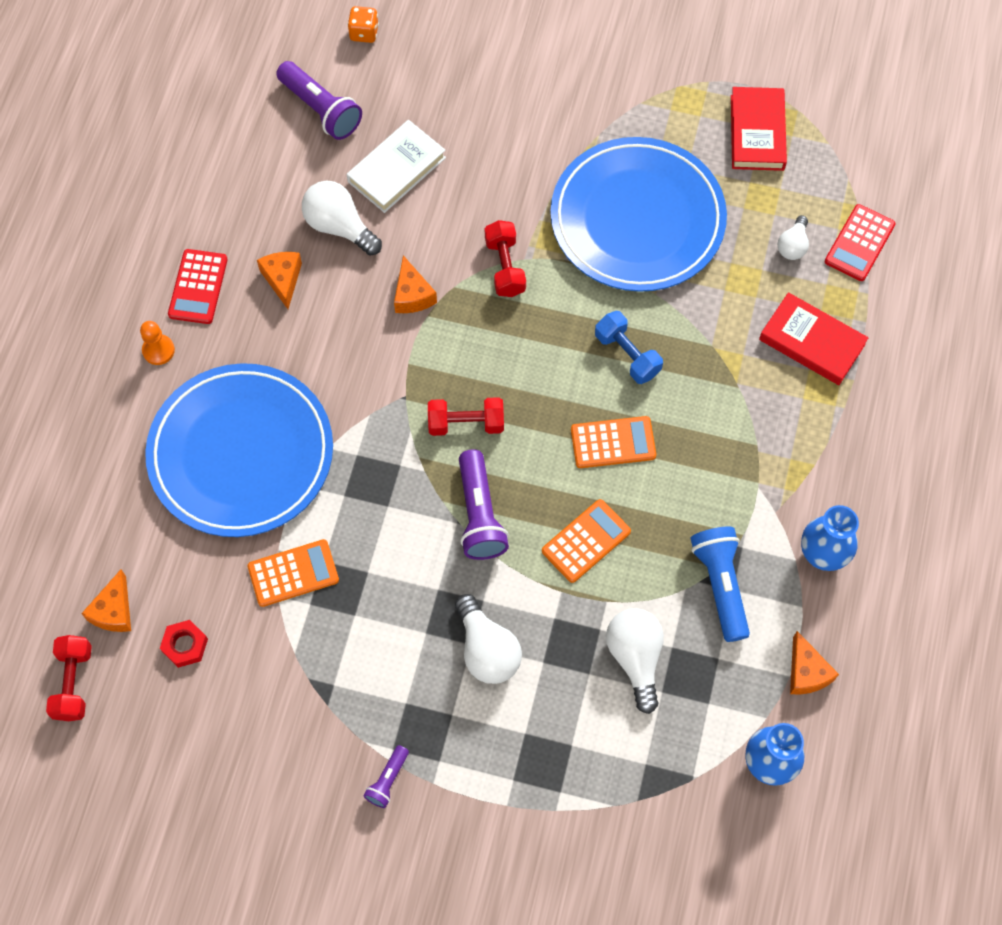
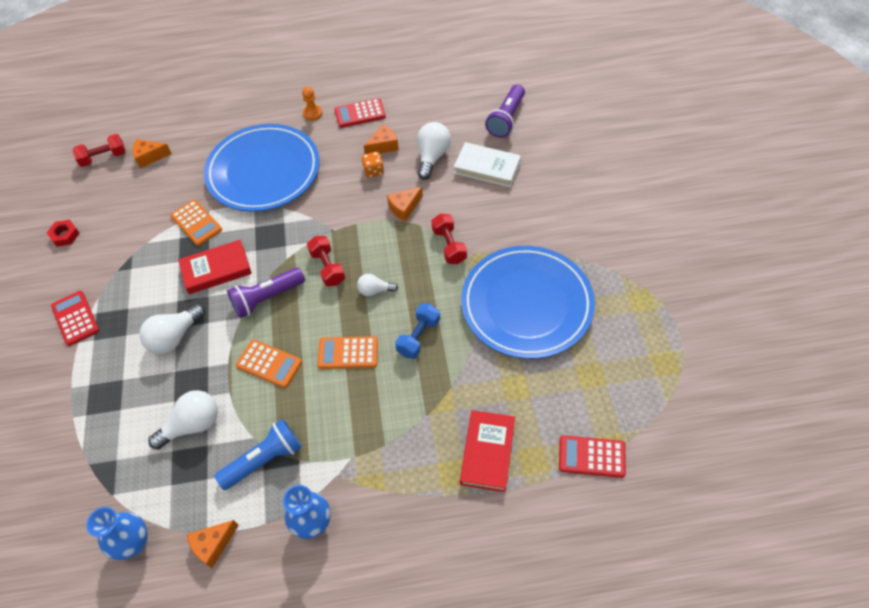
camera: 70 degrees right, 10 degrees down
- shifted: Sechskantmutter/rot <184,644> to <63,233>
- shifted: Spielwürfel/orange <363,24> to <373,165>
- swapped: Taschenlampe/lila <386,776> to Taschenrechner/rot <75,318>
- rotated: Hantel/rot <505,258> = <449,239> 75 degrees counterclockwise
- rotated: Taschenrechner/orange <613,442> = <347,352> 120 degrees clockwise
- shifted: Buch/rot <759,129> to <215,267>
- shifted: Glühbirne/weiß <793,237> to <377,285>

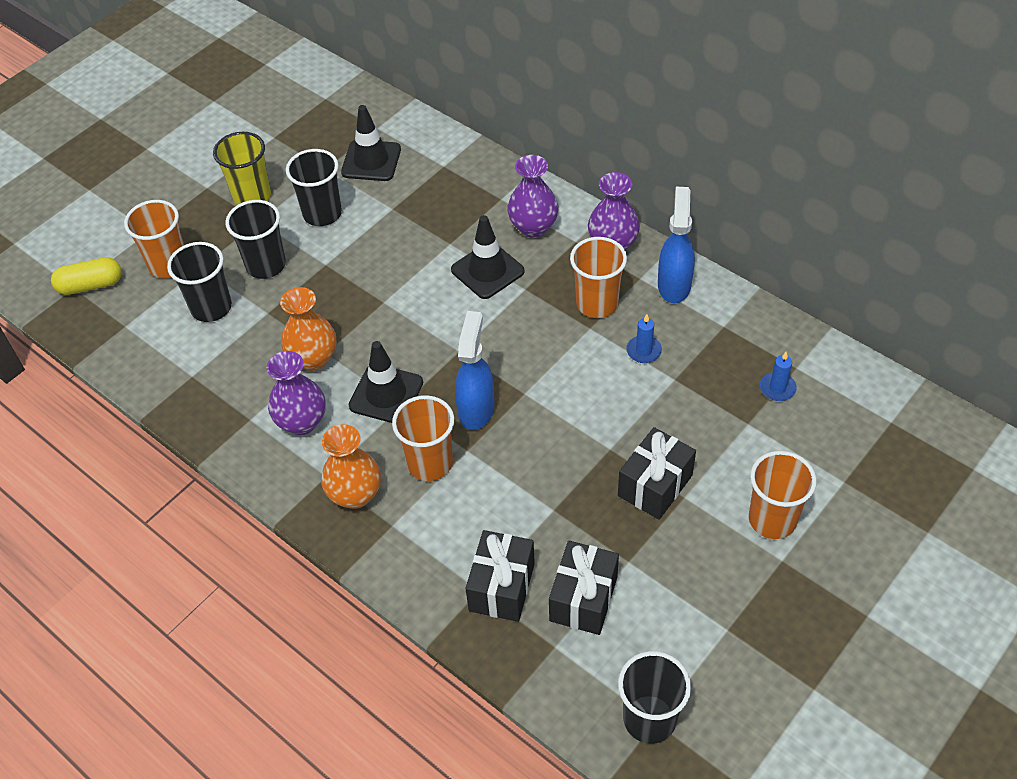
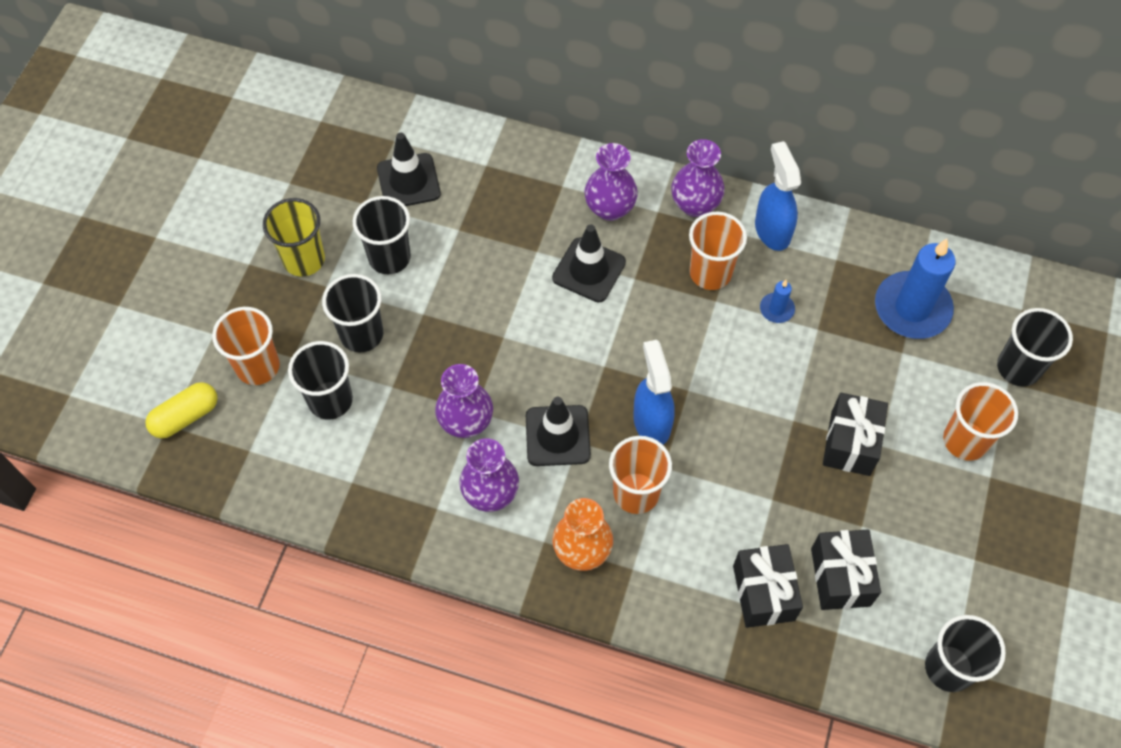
camera: 25 degrees left, 10 degrees up
- repainted: Vase/orange <308,329> to Vase/lila <464,401>
- scaled: Kerze/blau <778,376> = <915,289> x2.22
- new: Becher/schwarz <1035,347>

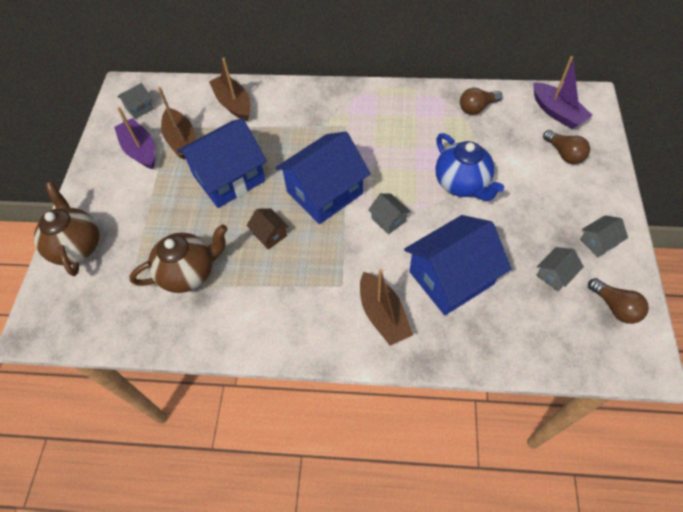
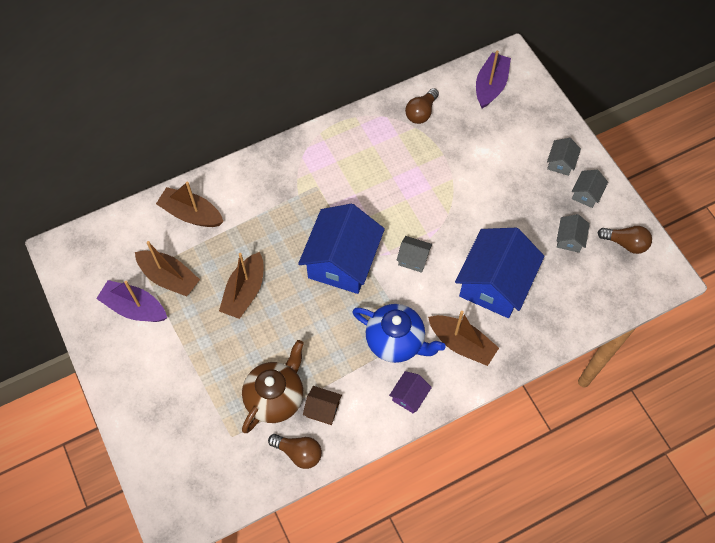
camera: 35 degrees left, 5 degrees up
- gone: Teekanne/braun <66,229>
- shifted: Haus/grau <136,101> to <564,157>
- swapped: Haus/blau <222,163> to Boot/braun <241,285>
- shifted: Haus/braun <267,229> to <322,405>
- shifted: Teekanne/blau <469,167> to <399,333>
- rotated: Boot/lila <563,92> = <493,79> 90 degrees counterclockwise
- shifted: Glühbirne/braun <566,147> to <295,451>
- new: Haus/lila <410,392>

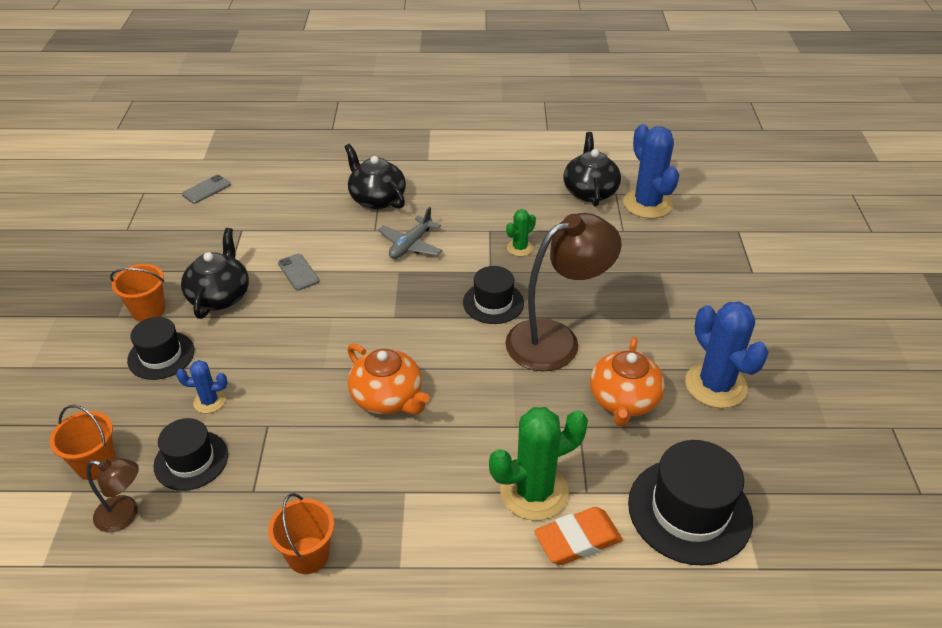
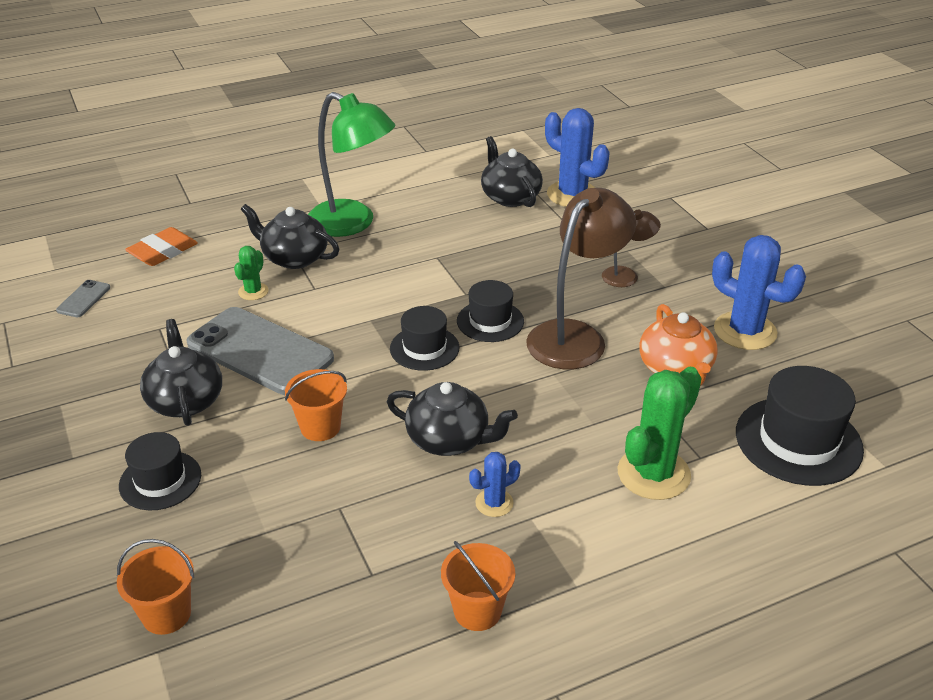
camera: 25 degrees left, 5 degrees down
- shifted: Lampe/braun <112,495> to <631,248>
- shifted: Eimer/orange <137,293> to <316,405>
- shifted: Hut/schwarz <190,454> to <425,338>
- shifted: Kaktus/blau <201,386> to <495,484>
- scaled: Handy/grau <298,272> = <260,351> x2.39
- repainted: Teekanne/orange <388,379> to Teekanne/schwarz <452,419>
- gone: Flugzeug/grau <410,233>
- shifted: Kaktus/grün <521,232> to <251,273>
- shifted: Radiergummi/orange <578,536> to <161,246>
- new: Lampe/grün <351,164>

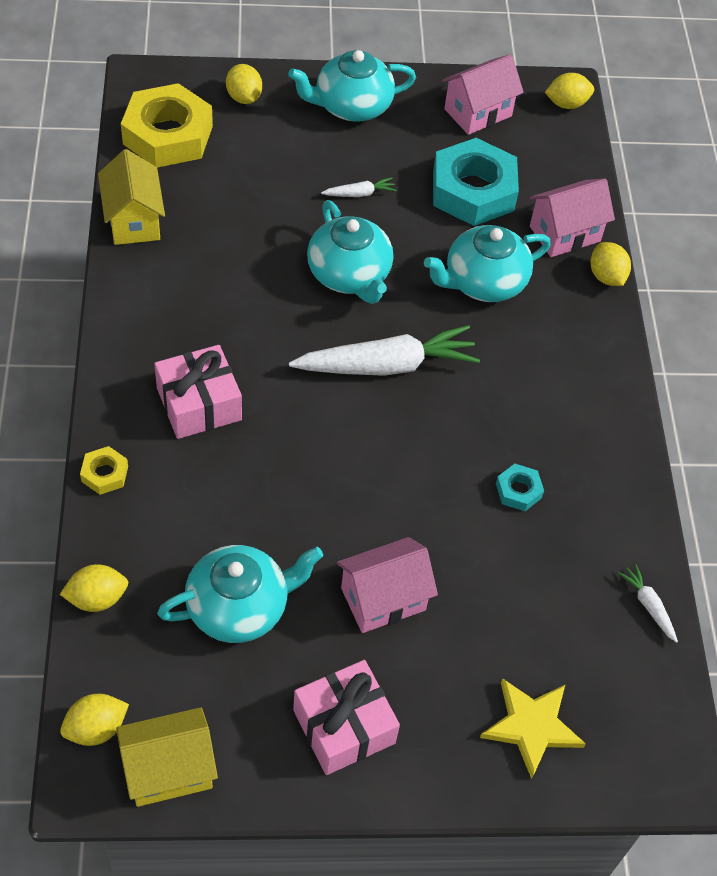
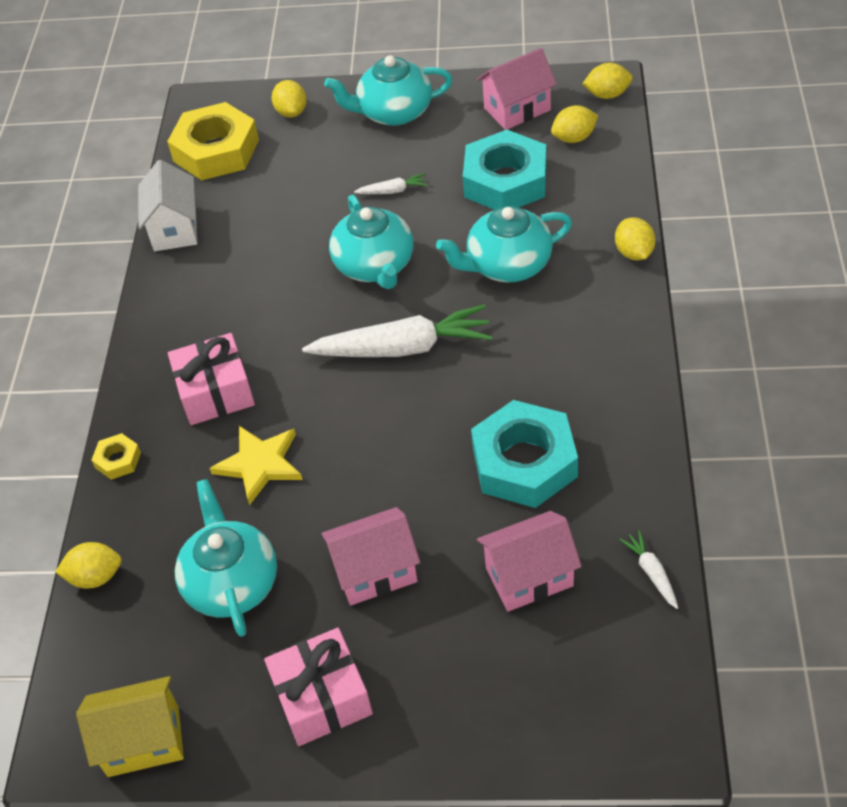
camera: 15 degrees right, 5 degrees down
- shifted: Zitrone/gelb <94,720> to <574,124>
- repainted: Haus/gelb <131,197> to Haus/weiß <167,205>
- rotated: Teekanne/türkis <240,594> = <226,558> 90 degrees counterclockwise
- shifted: Stern/gelb <533,728> to <256,465>
- scaled: Sechskantmutter/türkis <520,487> = <524,454> x2.26
- shifted: Haus/rosa <572,218> to <529,561>

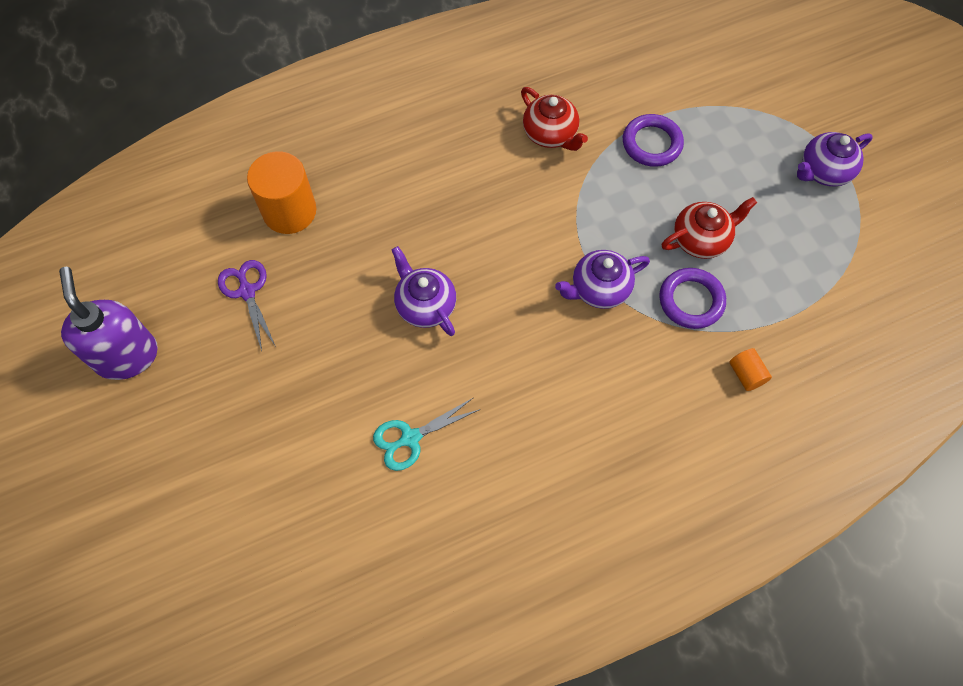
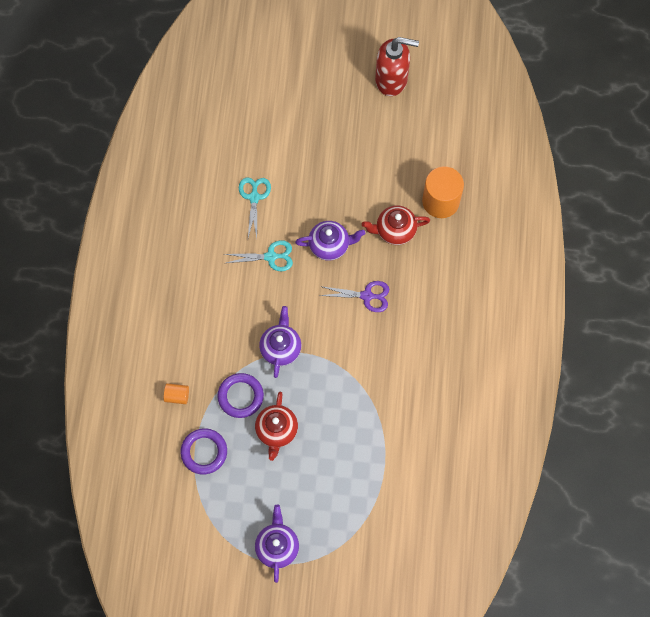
camera: 120 degrees right, 5 degrees up
- repainted: Seifenspender/lila <108,323> to Seifenspender/rot <397,66>
- shifted: Schere/lila <247,305> to <354,296>
- shifted: Teekanne/rot <554,119> to <396,225>
- shifted: Ring/lila <653,140> to <204,451>
- new: Schere/türkis <259,255>

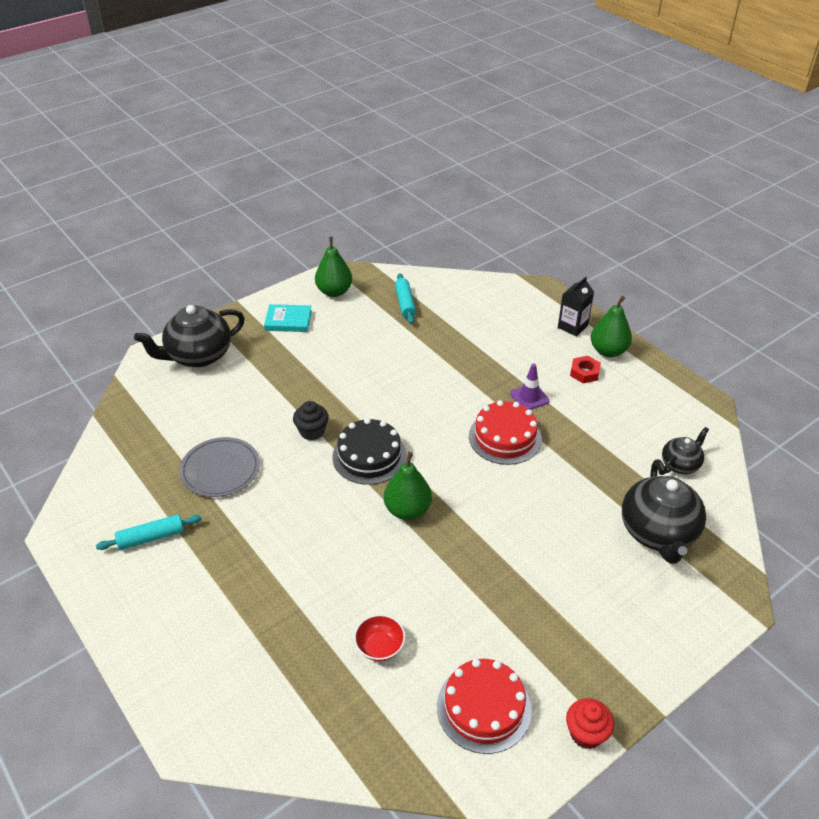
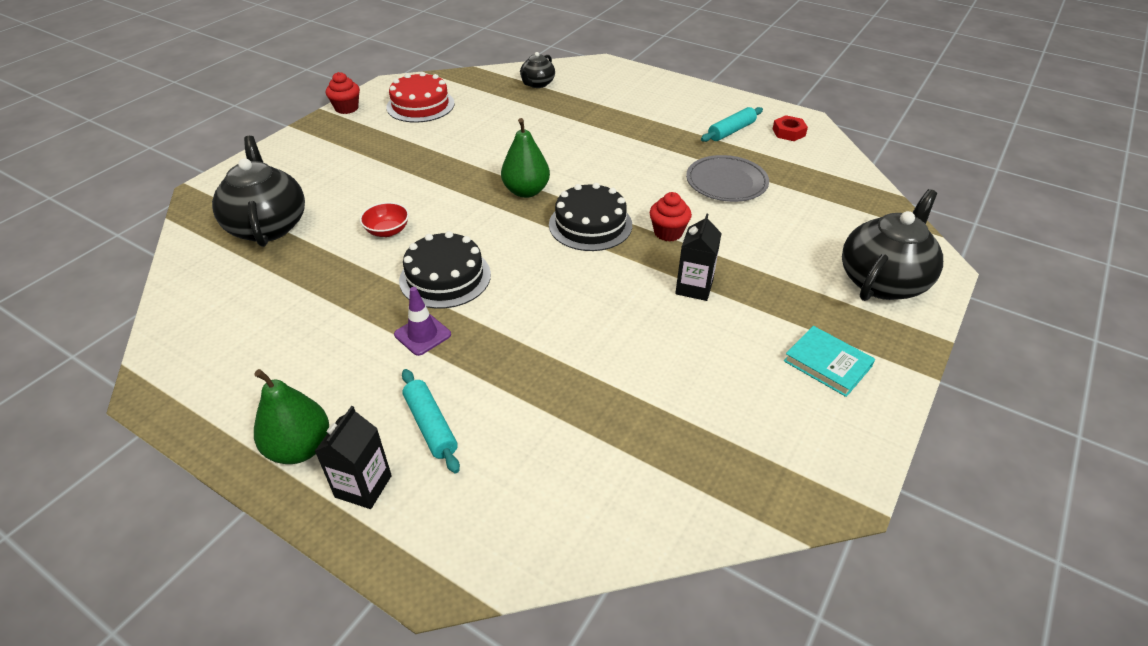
camera: 160 degrees right, 0 degrees up
- rotated: Buch/türkis <288,318> = <829,361> 60 degrees clockwise
- repainted: Muffin/schwarz <311,420> to Muffin/rot <671,217>
- gone: Birne/grün <333,267>
- shifted: Schüssel/rot <379,637> to <384,219>
- shifted: Nudelholz/türkis <405,298> to <431,421>
- repainted: Kuchen/rot <505,432> to Kuchen/schwarz <445,270>
- shifted: Sechskantmutter/rot <585,369> to <790,128>
- shifted: Teekanne/schwarz <685,450> to <537,70>
- new: Getränkekarton/schwarz <698,257>

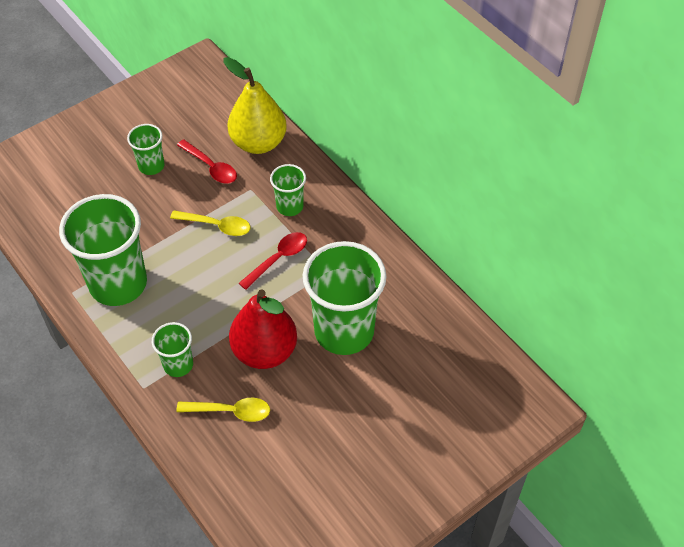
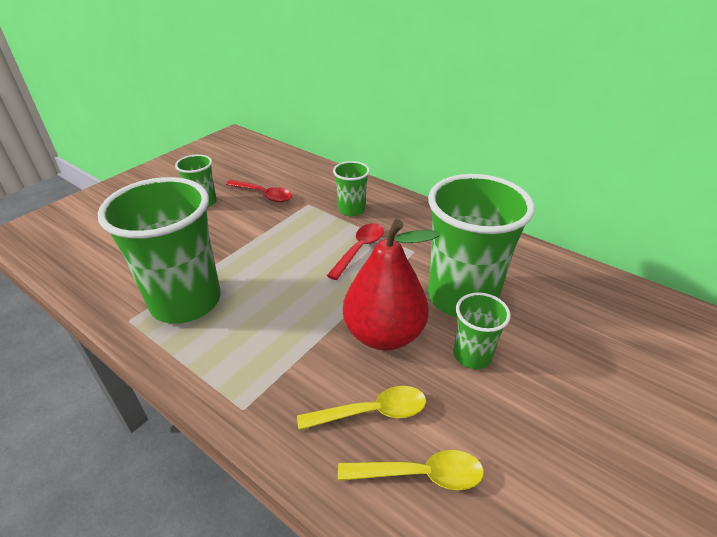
camera: 15 degrees left, 15 degrees down
- shifted: Becher/grün <172,349> to <482,330>
- shifted: Löffel/gelb <210,223> to <411,470>
- gone: Birne/gelb <255,105>

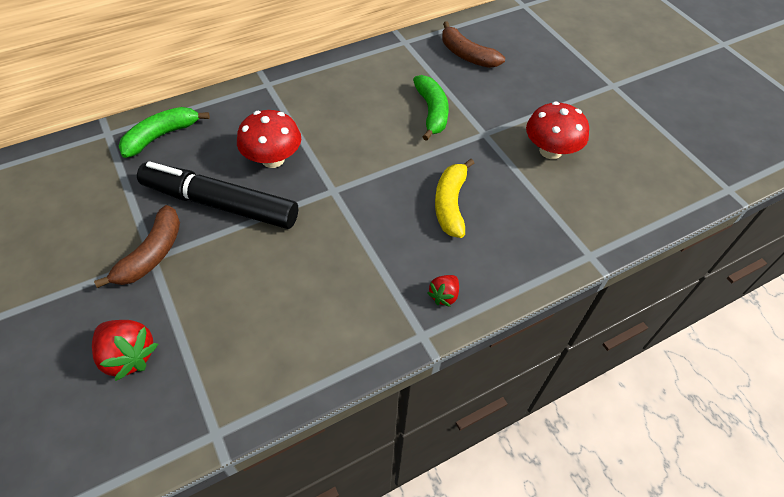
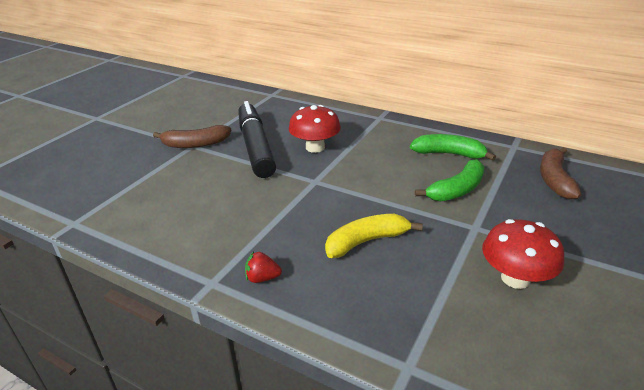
camera: 60 degrees right, 20 degrees down
- gone: Erdbeere/rot <125,350>
- shifted: Banane/grün <164,132> to <453,147>

